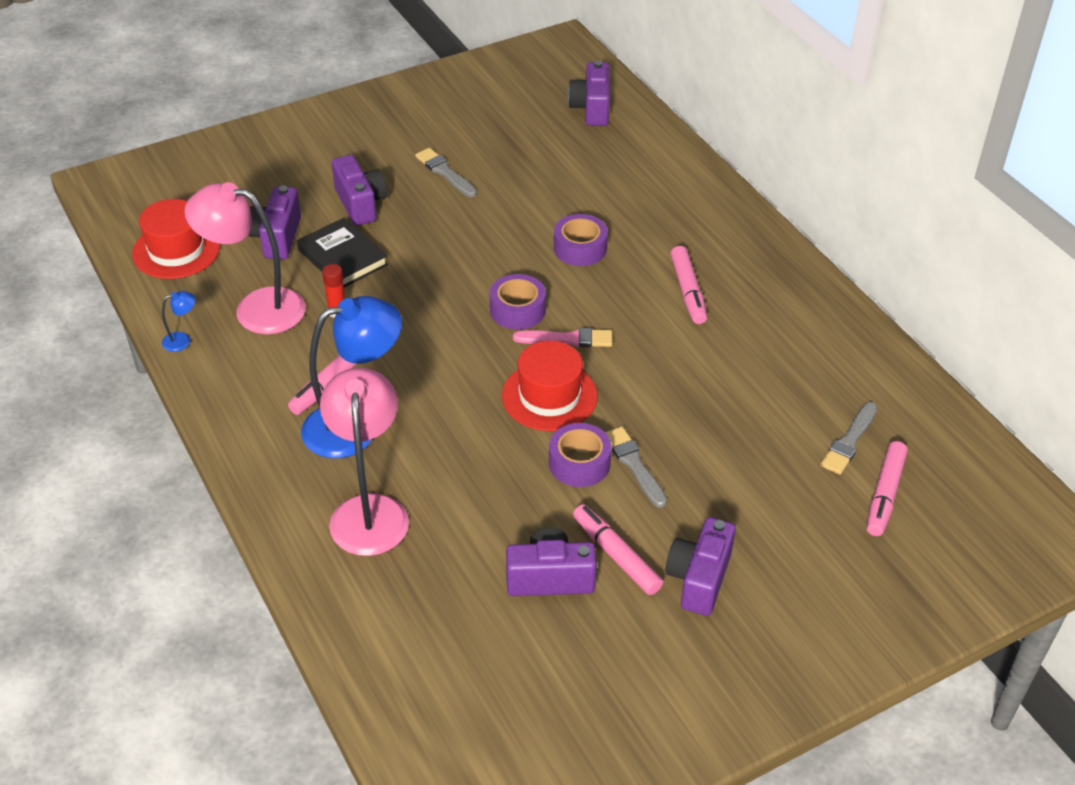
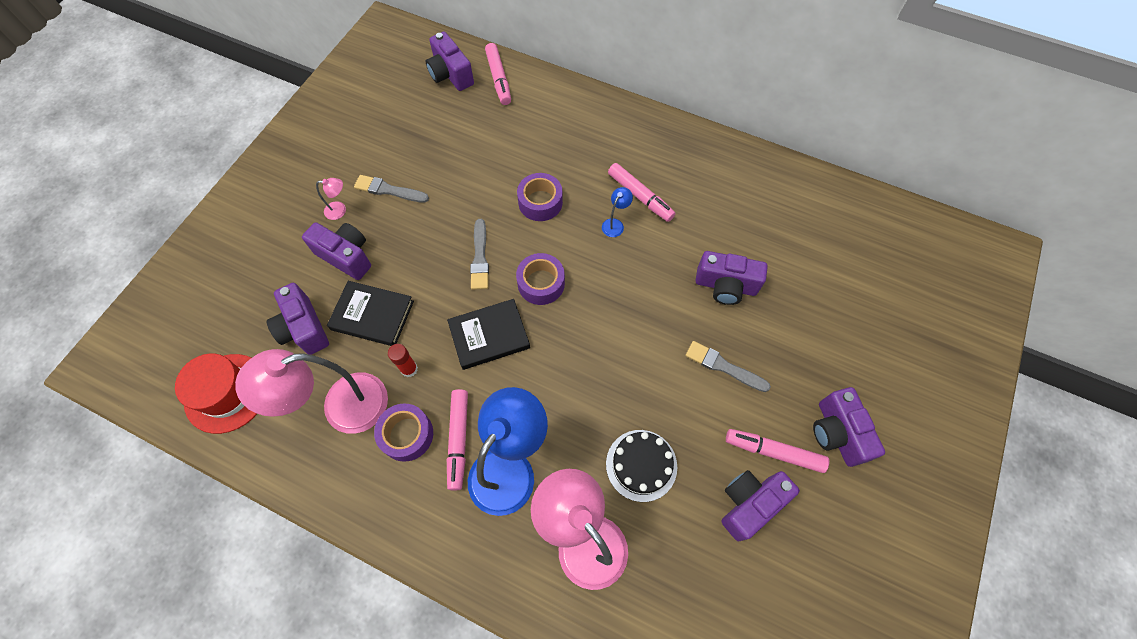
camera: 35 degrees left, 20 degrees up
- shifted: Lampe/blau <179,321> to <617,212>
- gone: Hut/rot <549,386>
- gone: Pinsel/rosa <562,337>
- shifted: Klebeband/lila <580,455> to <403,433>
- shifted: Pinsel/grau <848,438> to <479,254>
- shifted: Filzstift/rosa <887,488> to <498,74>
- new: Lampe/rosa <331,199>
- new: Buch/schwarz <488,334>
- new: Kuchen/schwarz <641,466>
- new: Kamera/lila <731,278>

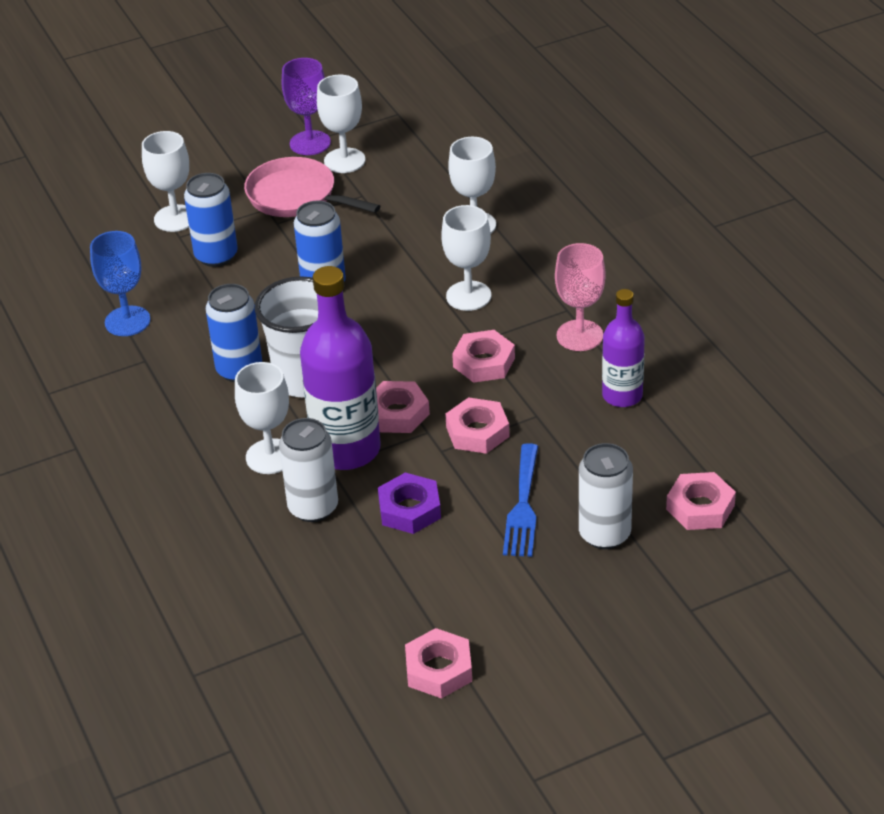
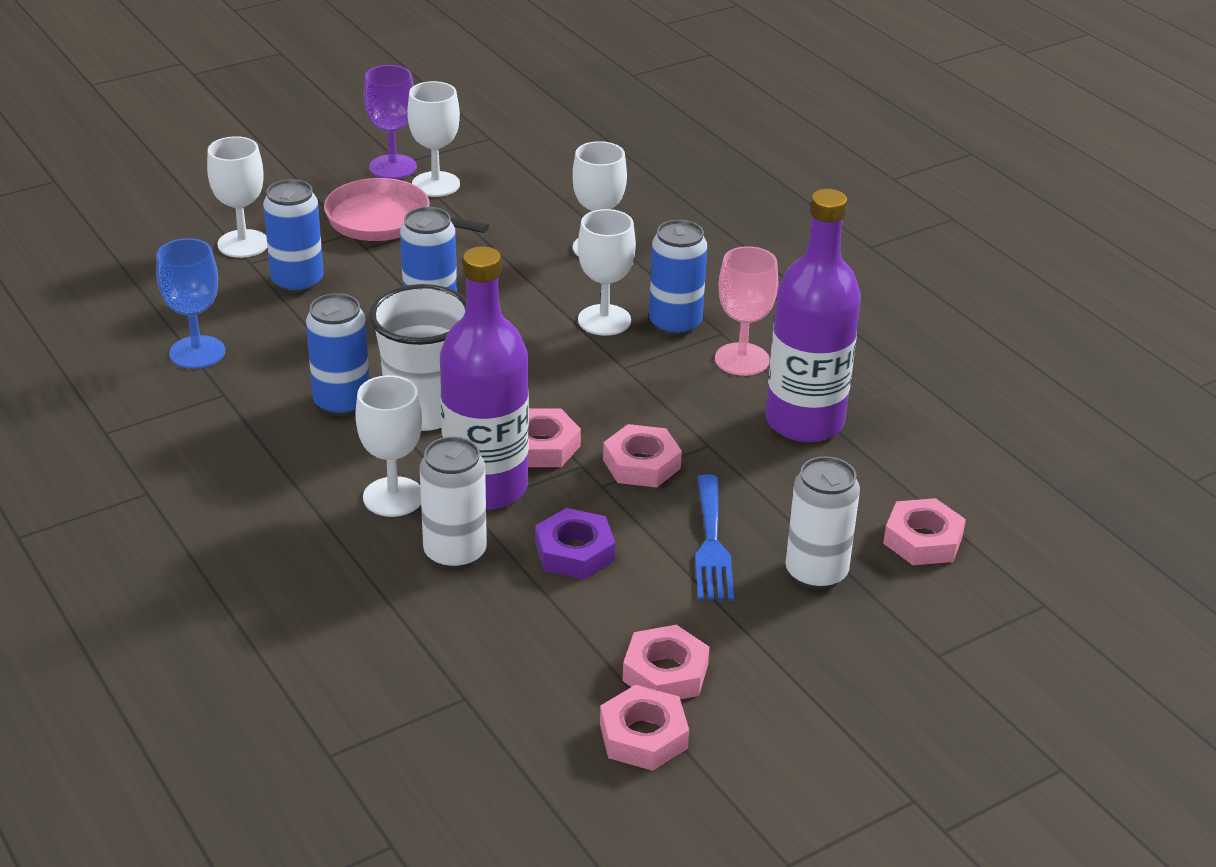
camera: 10 degrees left, 5 degrees down
- shifted: Sechskantmutter/rosa <483,356> to <666,662>
- scaled: Flasche/lila <623,348> = <813,315> x1.67
- new: Dose/blau <678,278>

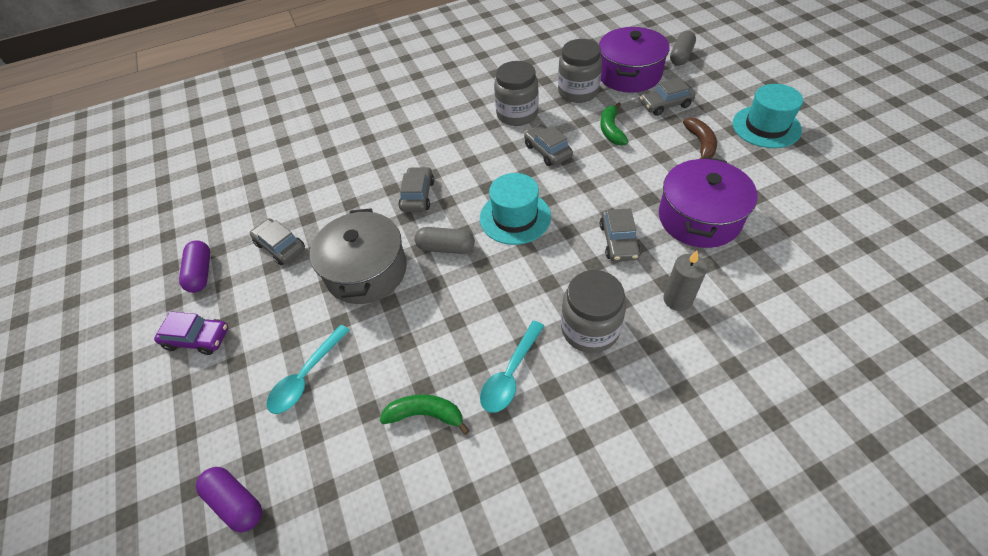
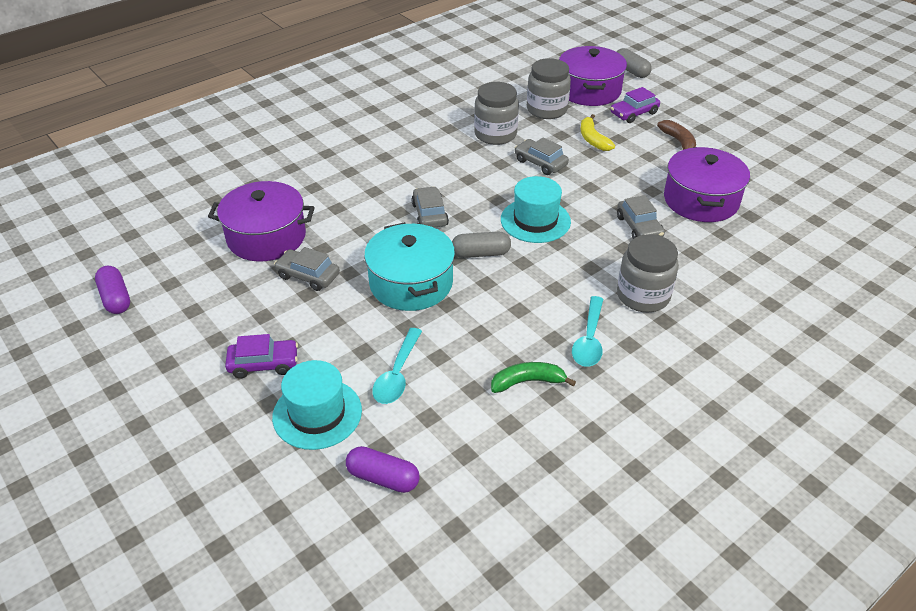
camera: 20 degrees left, 10 degrees down
- shifted: Kapsel/lila <194,266> to <112,290>
- repainted: Kochtopf/grau <358,256> to Kochtopf/türkis <409,266>
- repainted: Banane/grün <614,124> to Banane/gelb <598,132>
- repainted: Auto/grau <667,96> to Auto/lila <635,105>
- gone: Kerze/grau <685,281>
- rotated: Kapsel/grau <683,48> = <634,63> 45 degrees counterclockwise
- shifted: Hut/türkis <767,116> to <317,405>
- new: Kochtopf/lila <261,221>

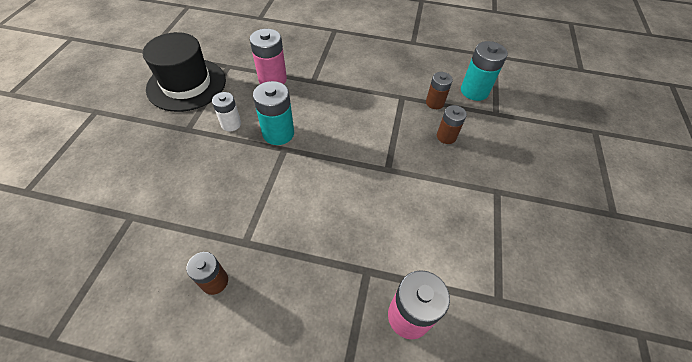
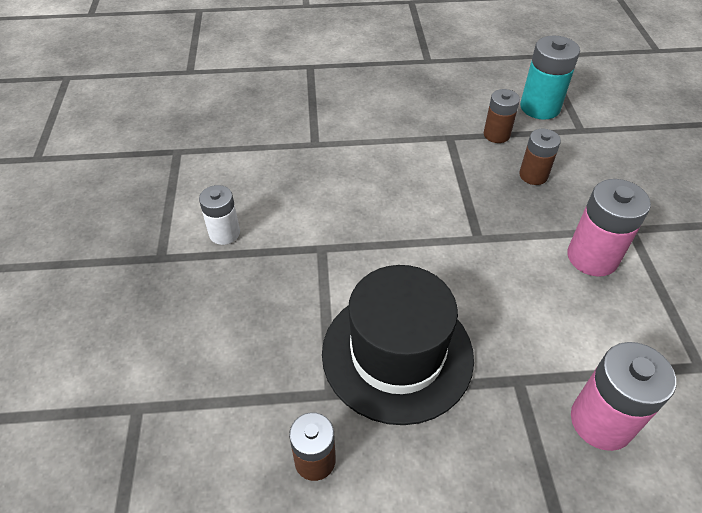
camera: 15 degrees left, 5 degrees down
- shifted: Hut/schwarz <184,72> to <398,345>
- shifted: Batterie/rosa <268,56> to <609,228>
- gone: Batterie/türkis <273,113>

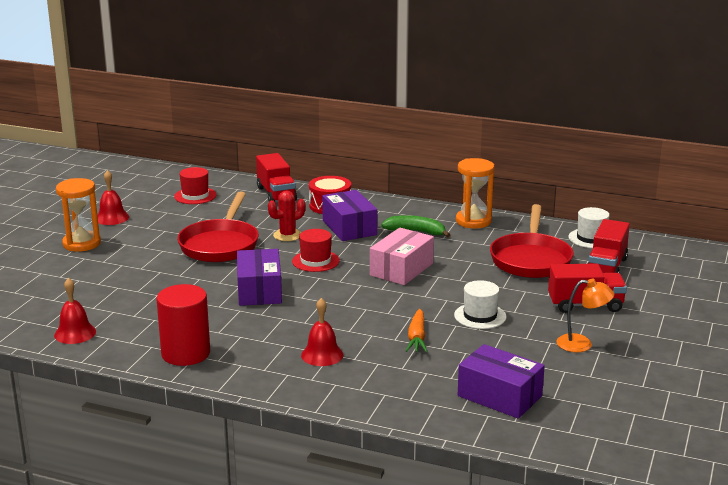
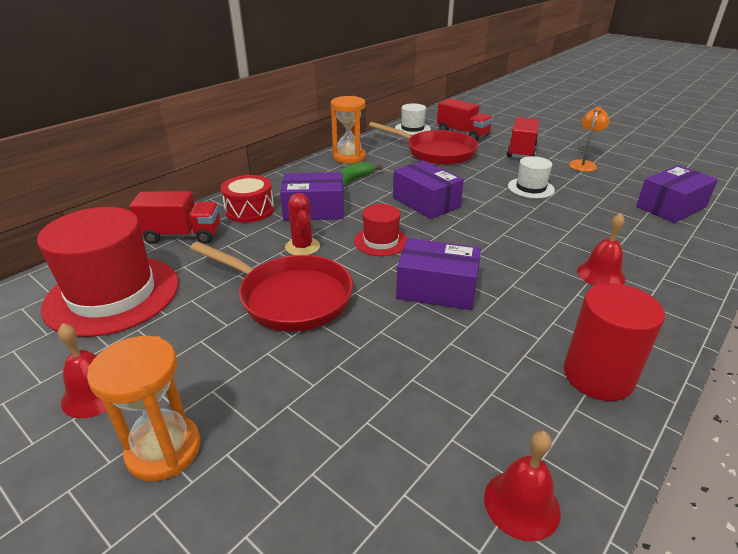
camera: 70 degrees left, 10 degrees up
- scaled: Hut/rot <195,185> = <108,272> x2.01
- repainted: Schachtel/rosa <402,256> to Schachtel/lila <428,190>
- gone: Karotte/orange <416,331>

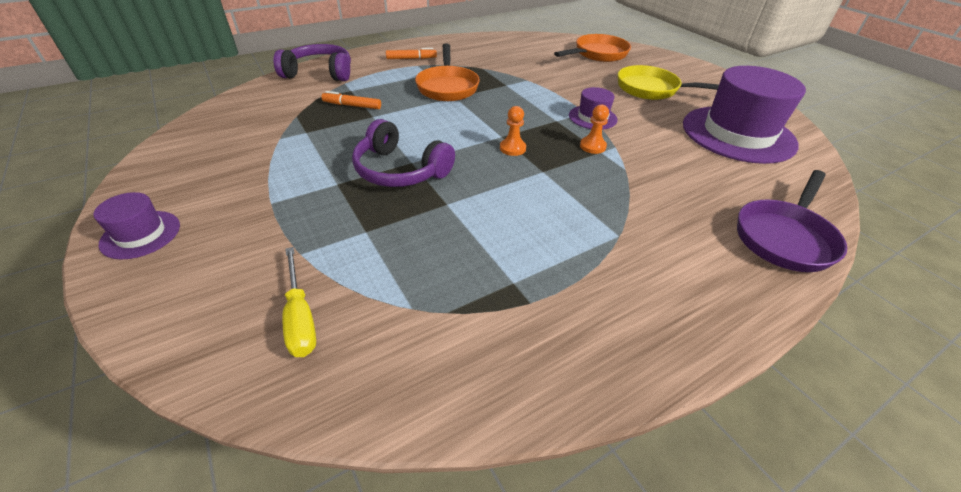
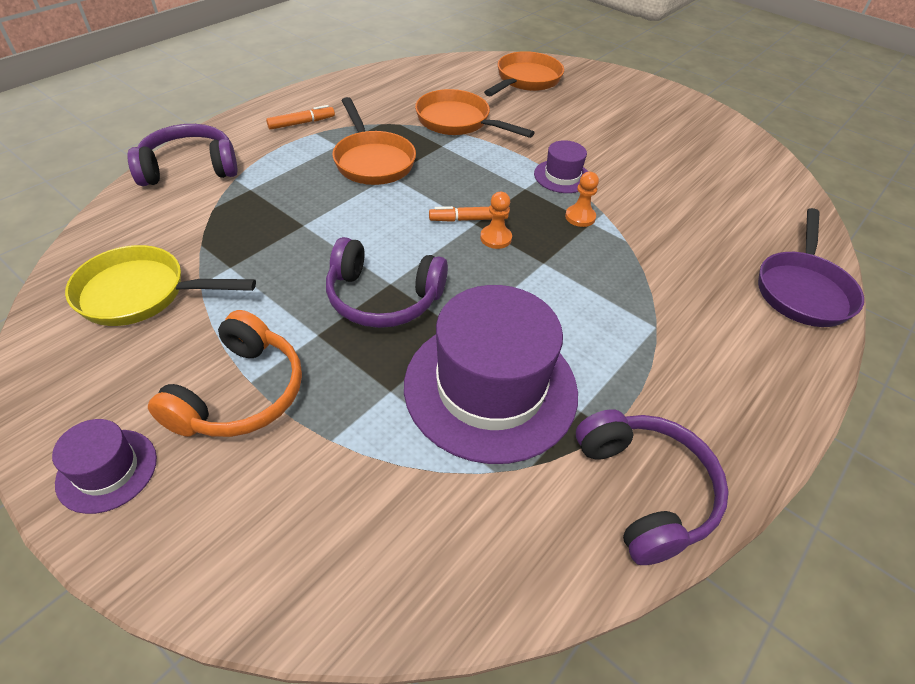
camera: 20 degrees left, 5 degrees up
- gone: Schraubenzieher/gelb <299,302>
- shifted: Filzstift/orange <351,100> to <469,214>
- shifted: Pfanne/gelb <668,82> to <160,285>
- shifted: Hut/lila <744,115> to <491,374>
- new: Kopfhörer/orange <225,373>
- new: Pfanne/orange <475,113>
- new: Kopfhörer/lila <652,487>

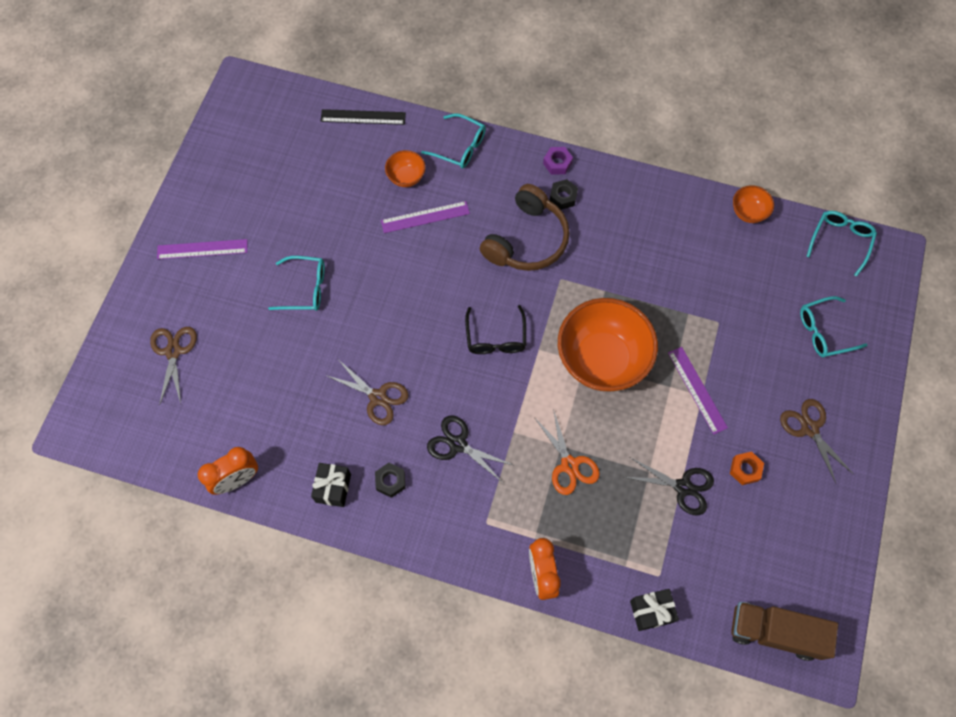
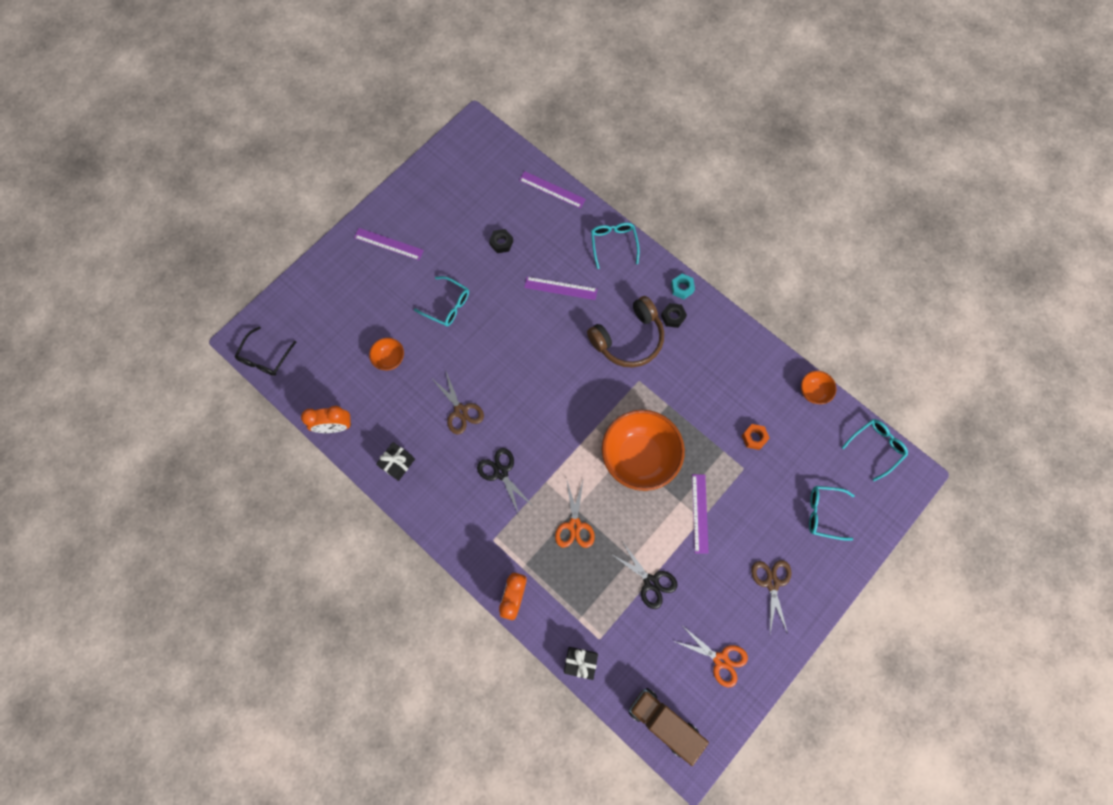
camera: 25 degrees right, 5 degrees up
- gone: Schere/braun <173,366>
- repainted: Lineal/schwarz <363,117> to Lineal/lila <552,190>
- shifted: Sechskantmutter/schwarz <390,480> to <501,241>
- shifted: Schüssel/orange <405,168> to <386,354>
- rotated: Brille/türkis <453,141> = <615,245> 150 degrees counterclockwise
- shifted: Brille/schwarz <495,329> to <265,351>
- repainted: Sechskantmutter/lila <558,160> to Sechskantmutter/türkis <683,286>
- shifted: Sechskantmutter/orange <747,468> to <756,437>
- new: Schere/orange <711,657>

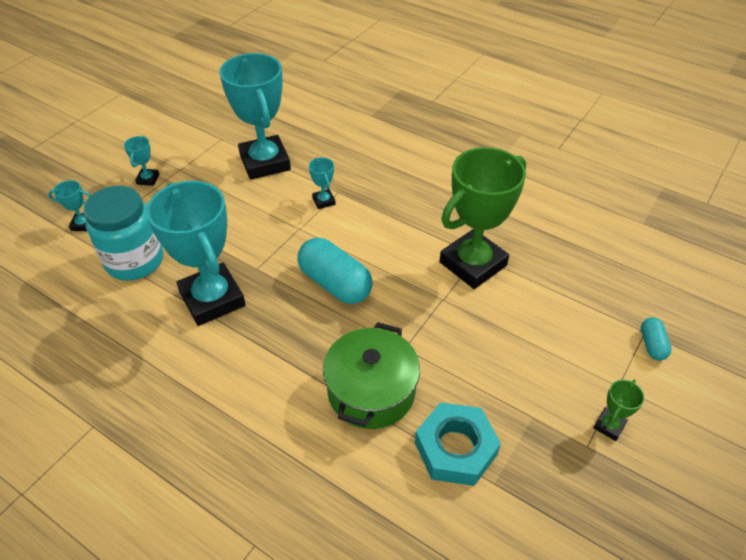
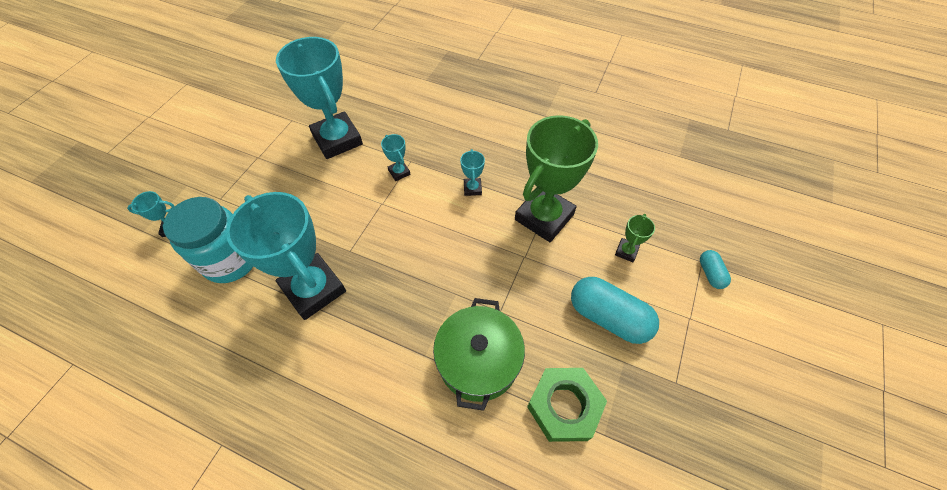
camera: 10 degrees left, 10 degrees up
- shifted: Pokal/türkis <142,161> to <472,172>
- shifted: Kapsel/türkis <335,271> to <615,310>
- repainted: Sechskantmutter/türkis <458,444> to Sechskantmutter/grün <567,405>
- shifted: Pokal/grün <619,410> to <635,238>

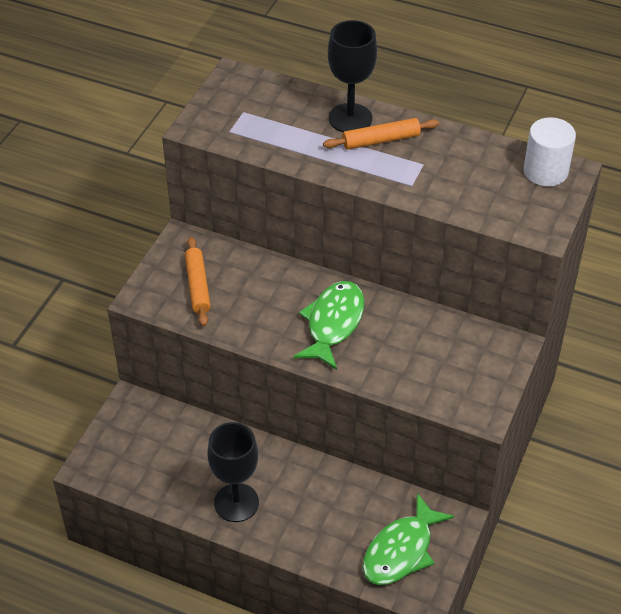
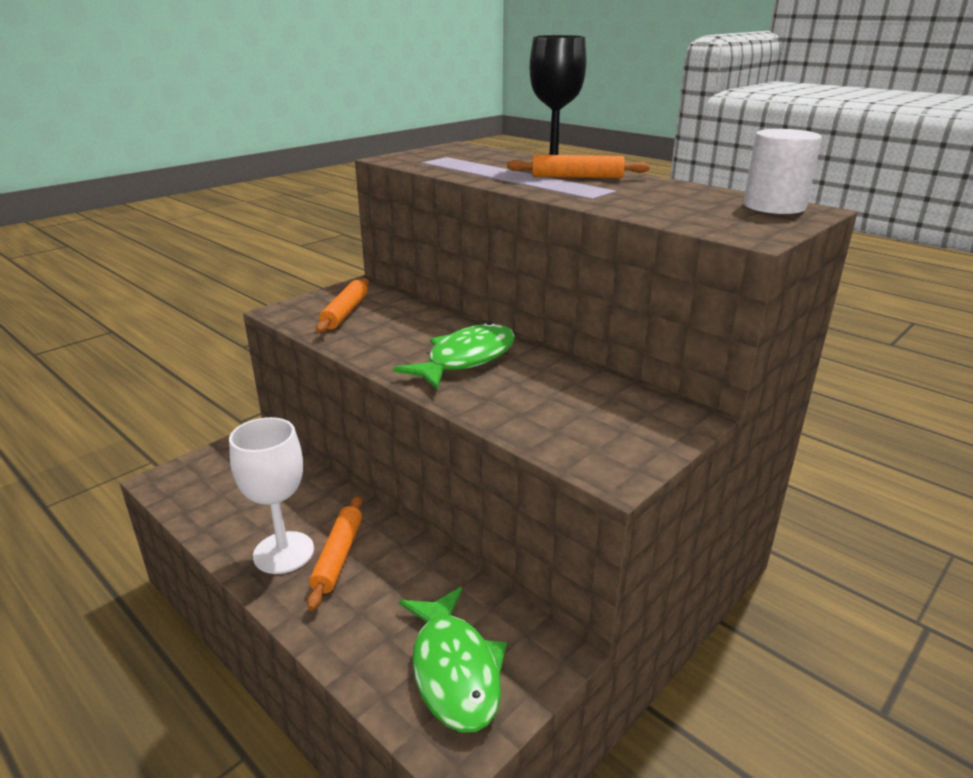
camera: 20 degrees right, 20 degrees down
- repainted: Kelch/schwarz <233,472> to Kelch/weiß <271,495>
- rotated: Fisch/grün <408,539> = <453,660> 75 degrees counterclockwise
- new: Nudelholz/orange <335,553>

